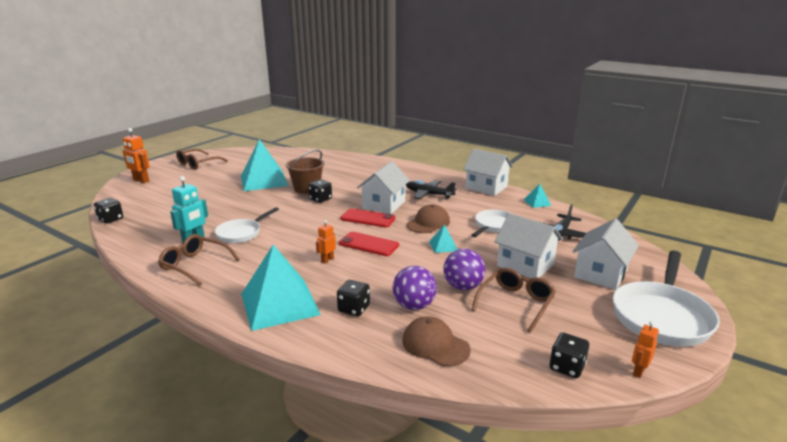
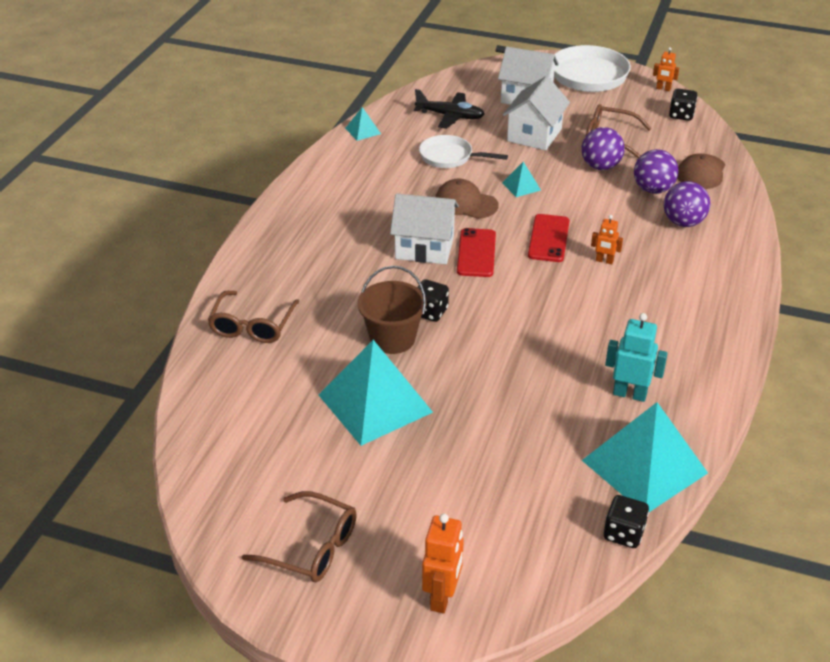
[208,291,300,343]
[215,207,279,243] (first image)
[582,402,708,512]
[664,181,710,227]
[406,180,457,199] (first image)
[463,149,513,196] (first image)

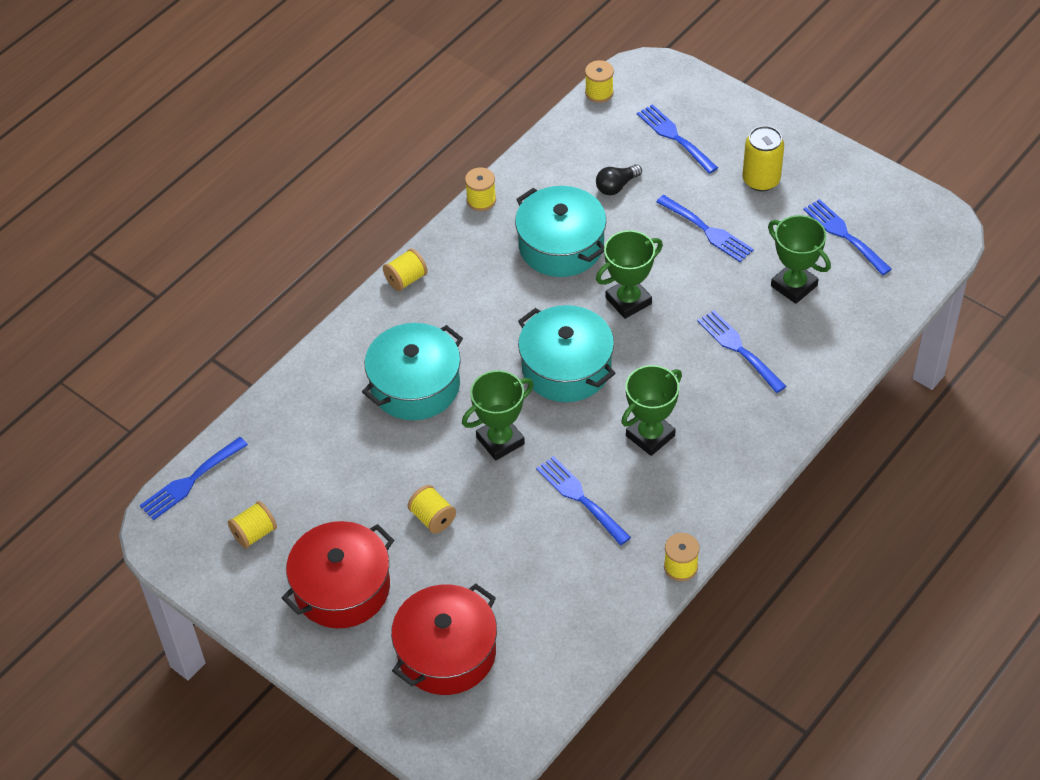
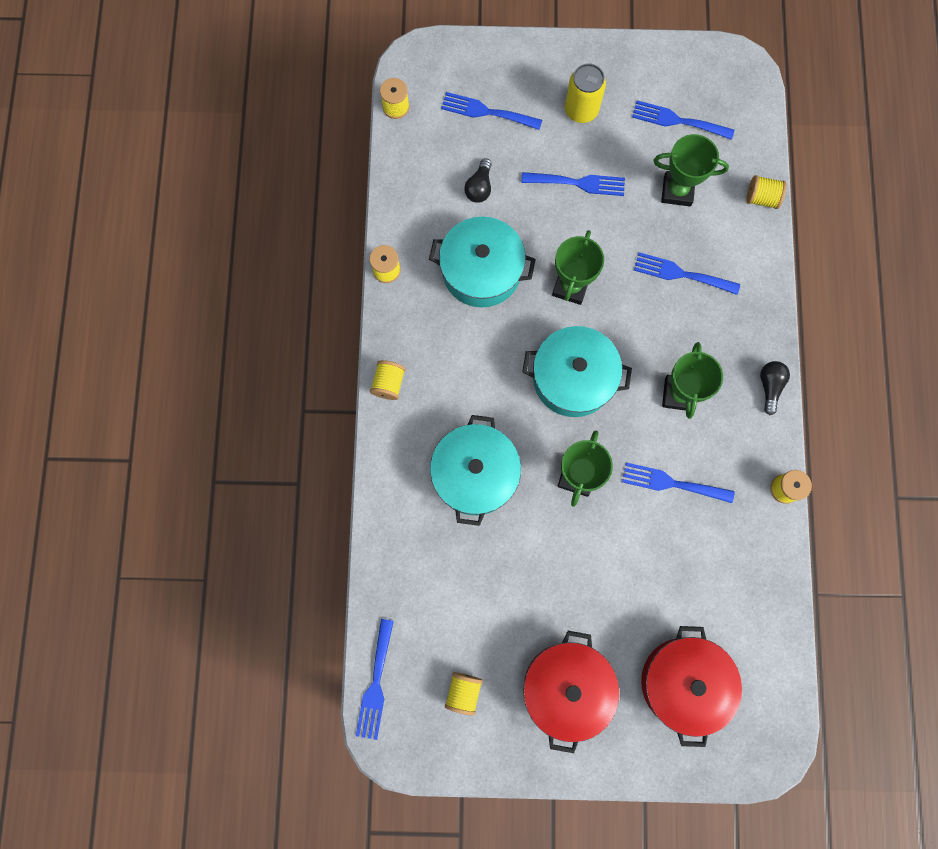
[746,175,787,209]
[760,361,790,415]

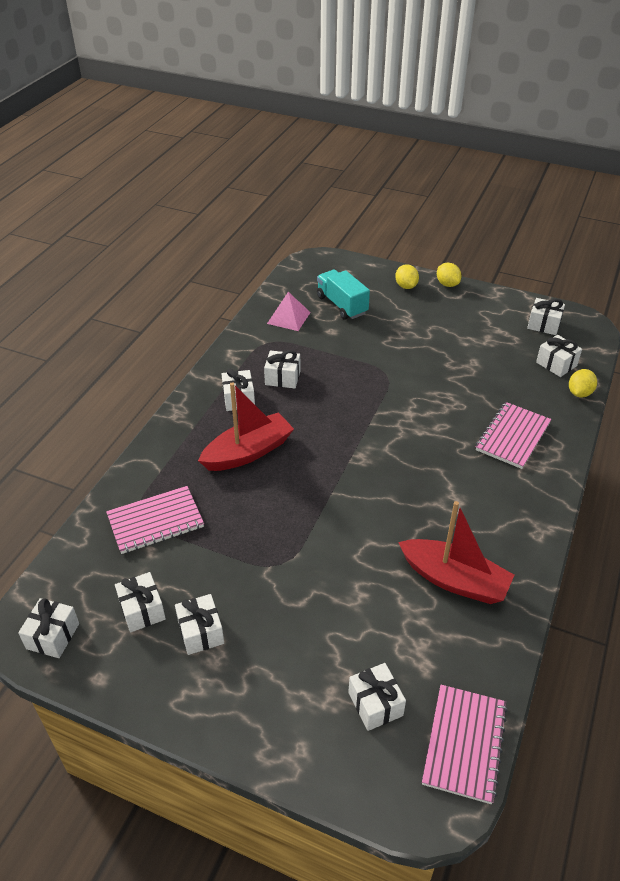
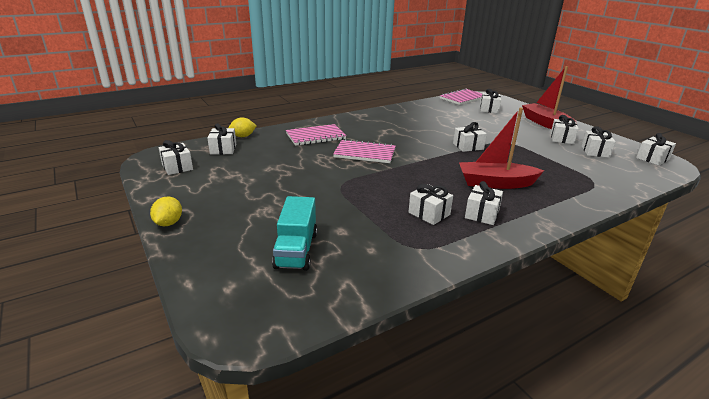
[333,139,396,163]
[267,292,311,331] (first image)
[395,264,419,289] (first image)
[522,66,577,129]
[453,122,487,152]

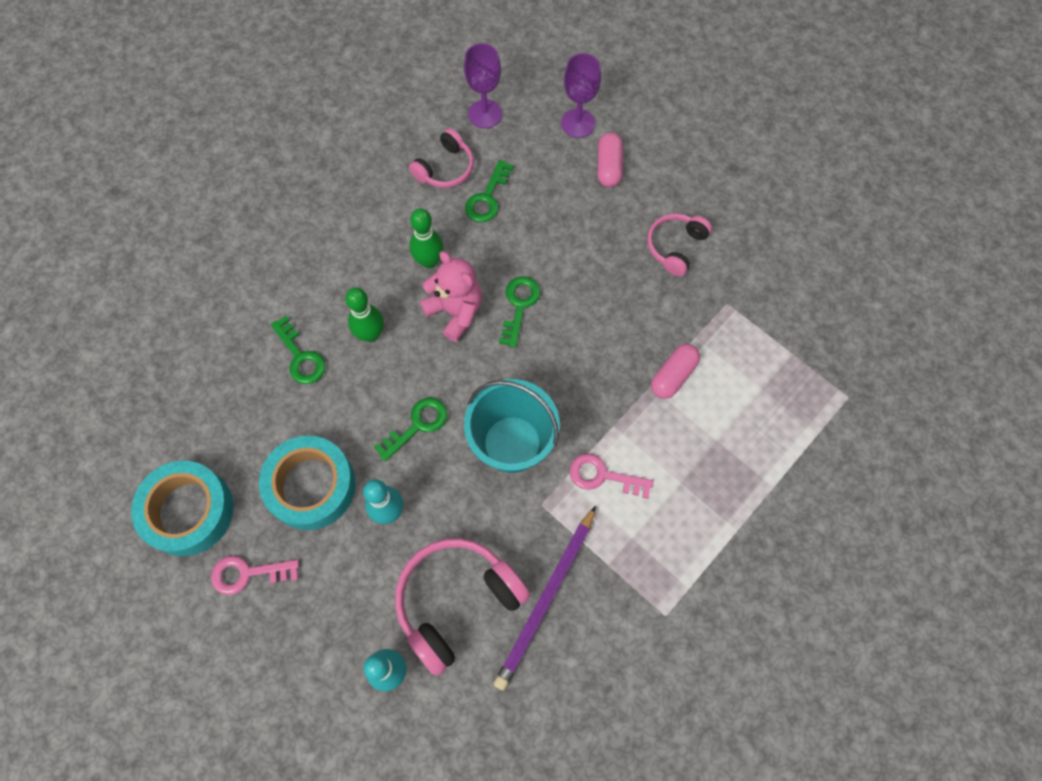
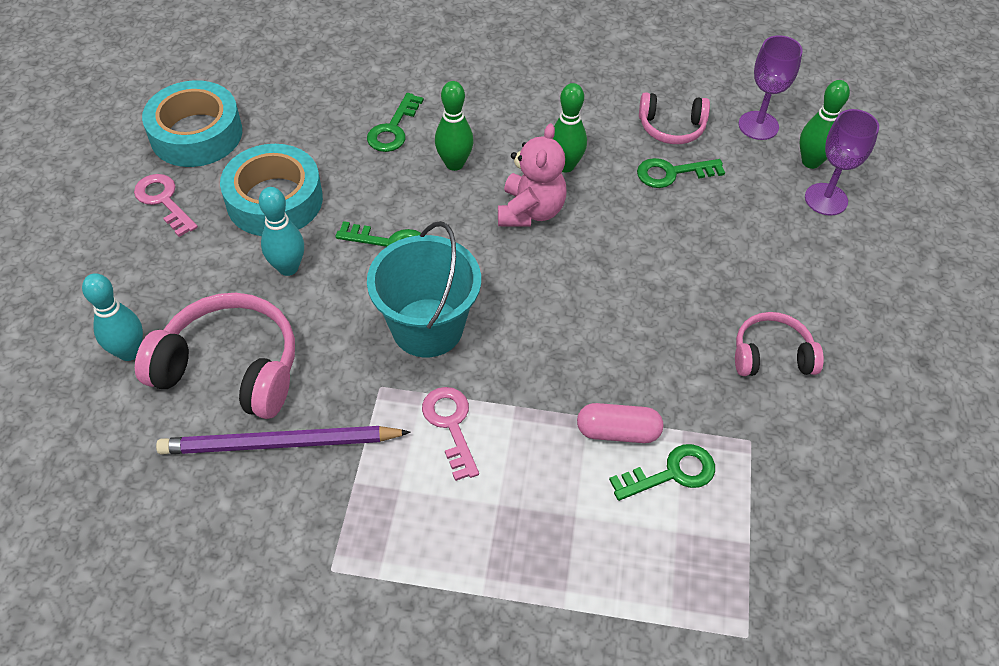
[609,444,715,501]
[597,132,623,187] (first image)
[800,80,850,169]

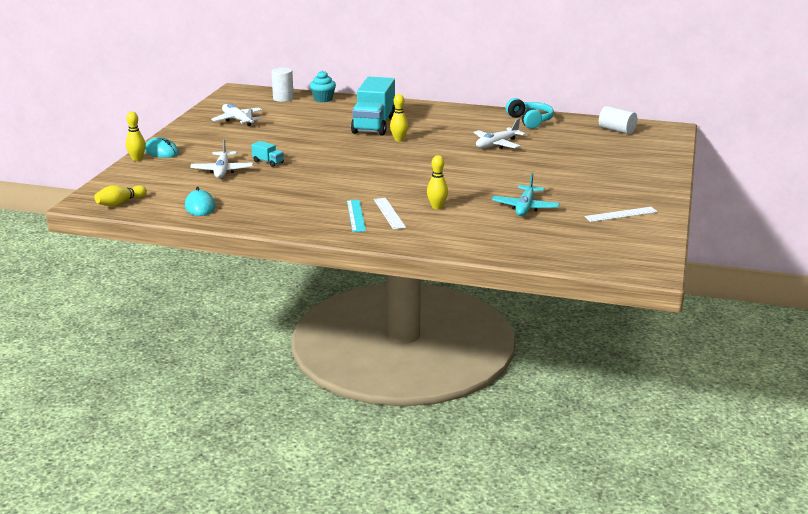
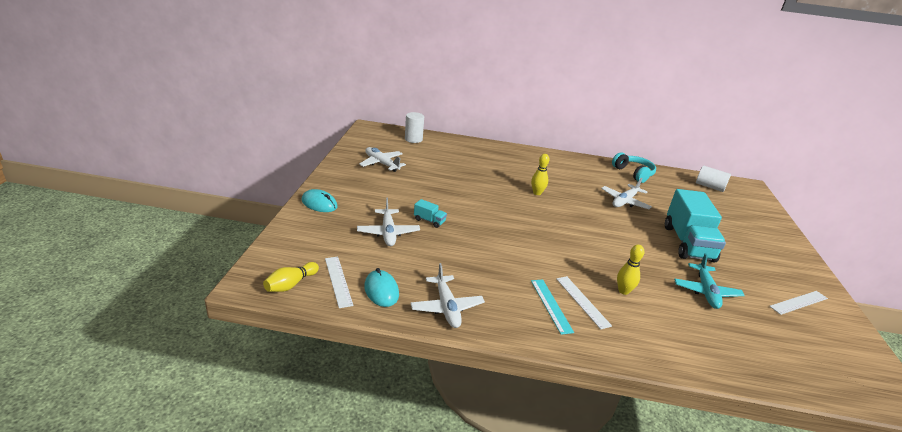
[126,112,146,161] (first image)
[310,70,336,102] (first image)
[665,189,726,263]
[325,257,353,308]
[410,263,485,328]

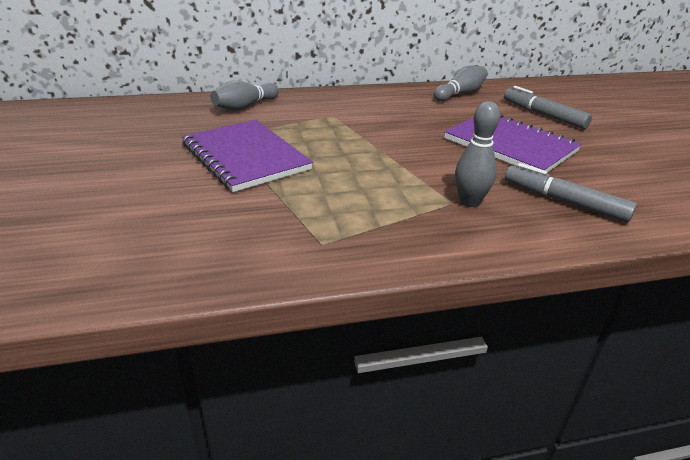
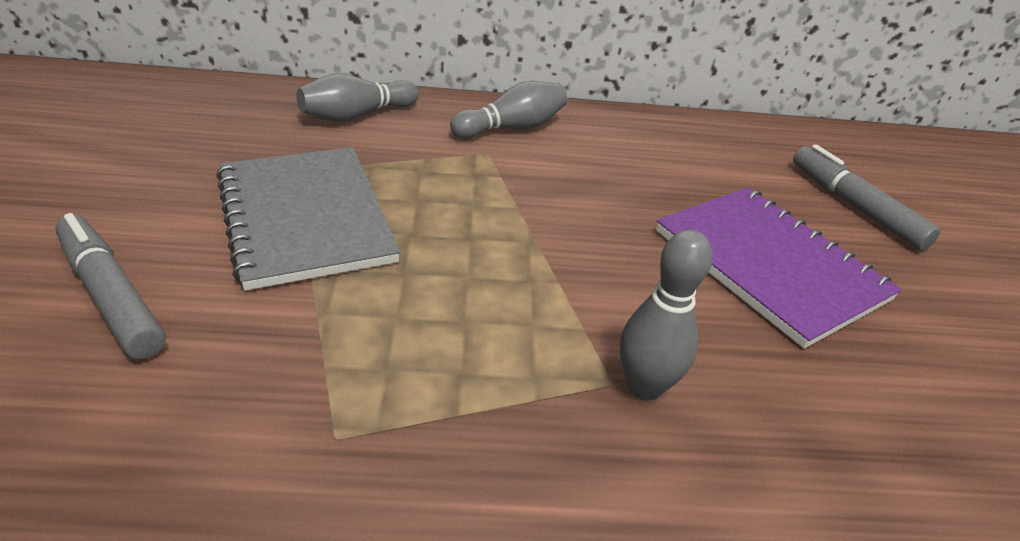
[216,147,400,291]
[450,81,567,139]
[55,213,166,359]

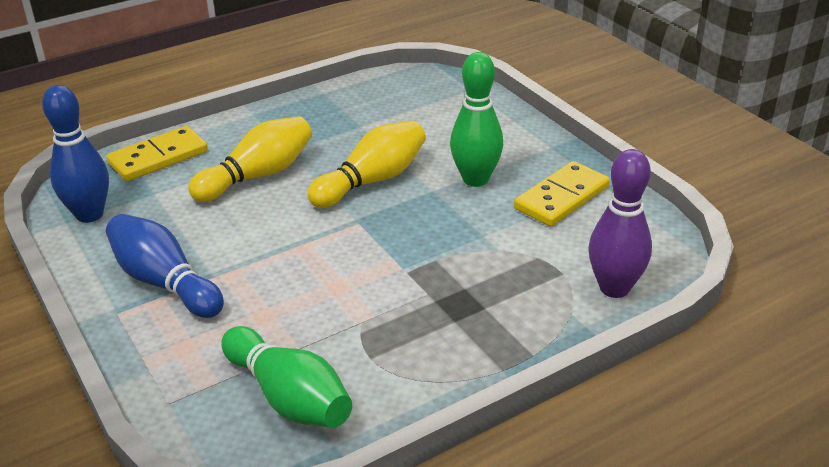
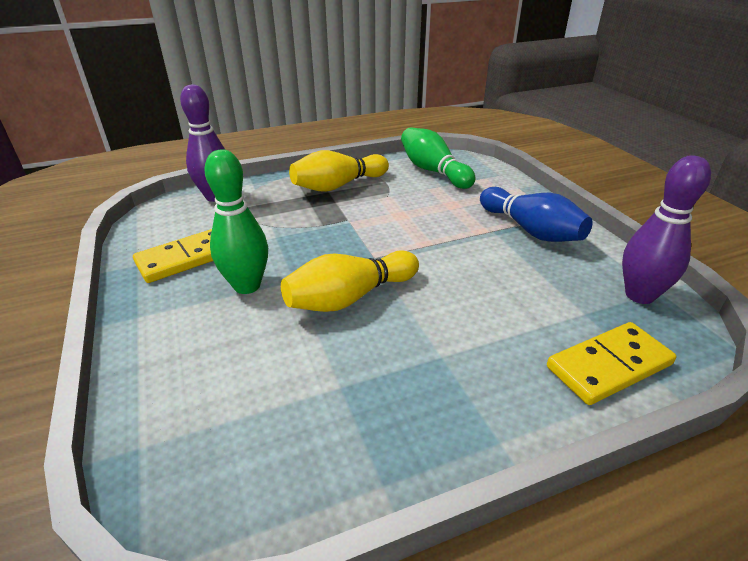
[622,155,711,304]
[289,150,389,192]

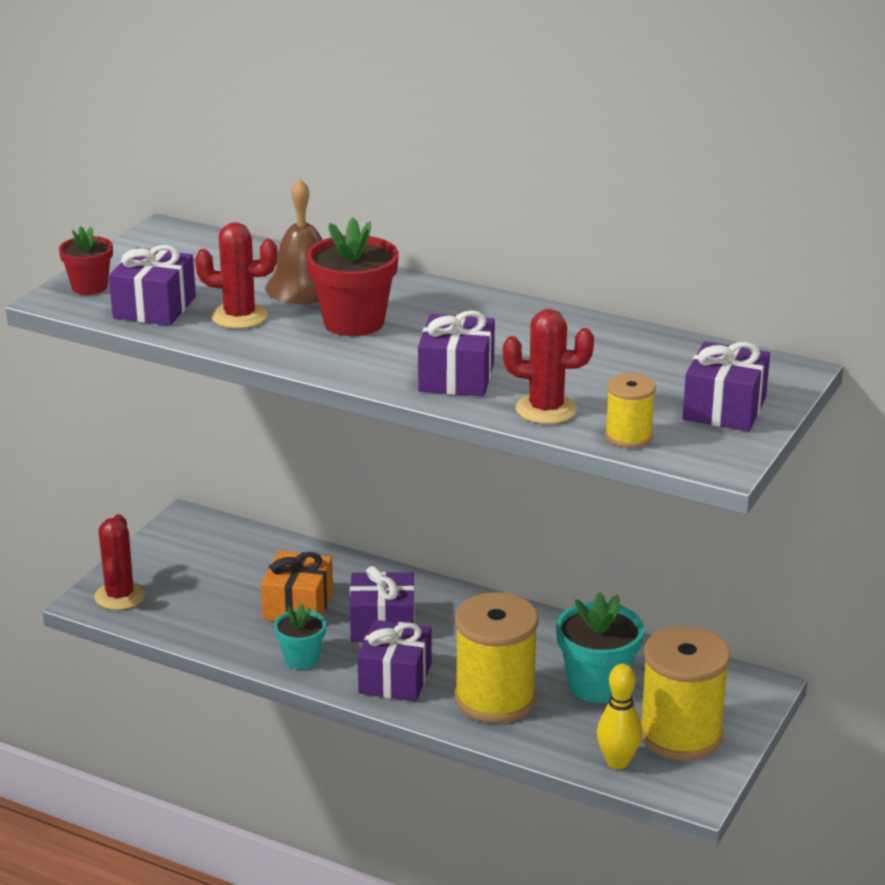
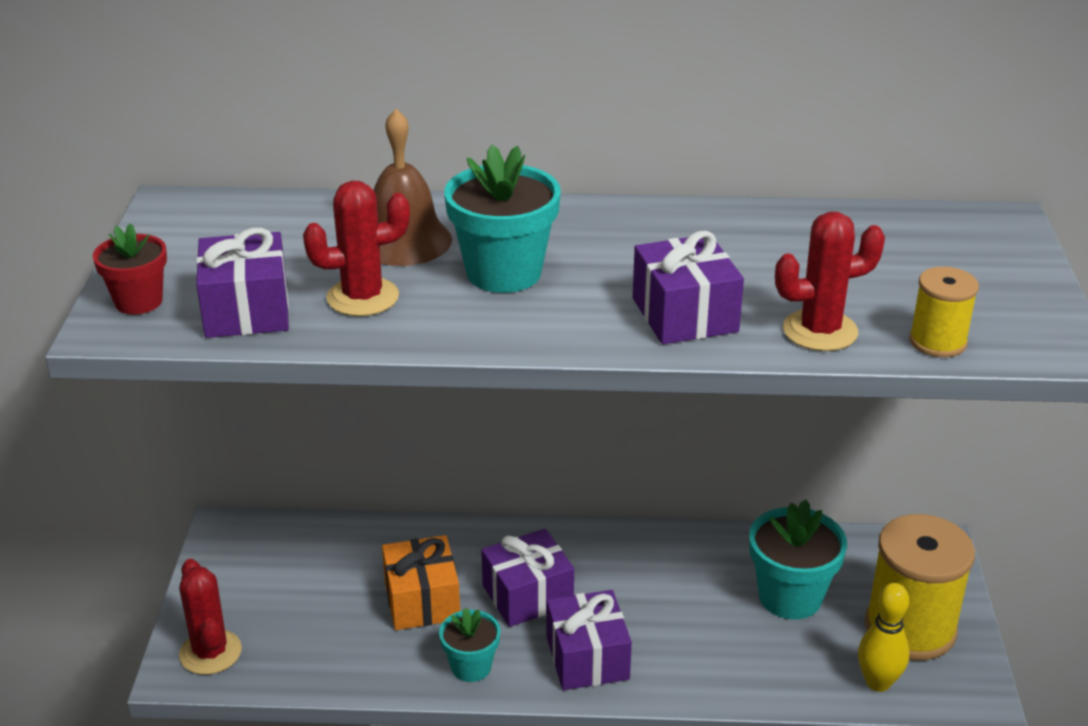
[444,145,561,293]
[454,592,539,723] (first image)
[683,341,770,431] (first image)

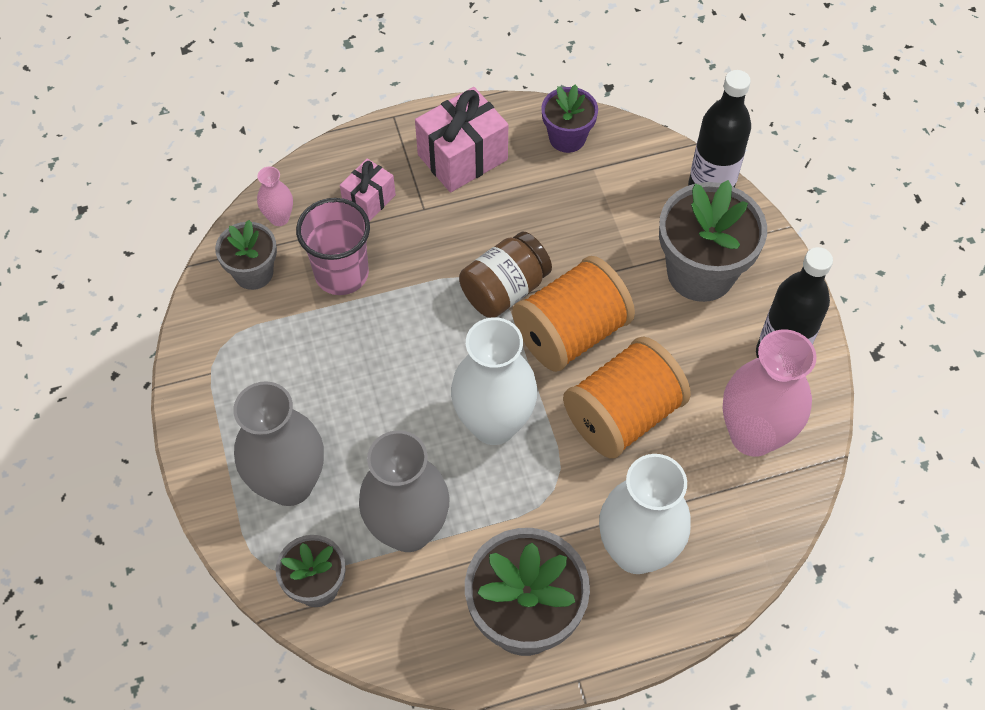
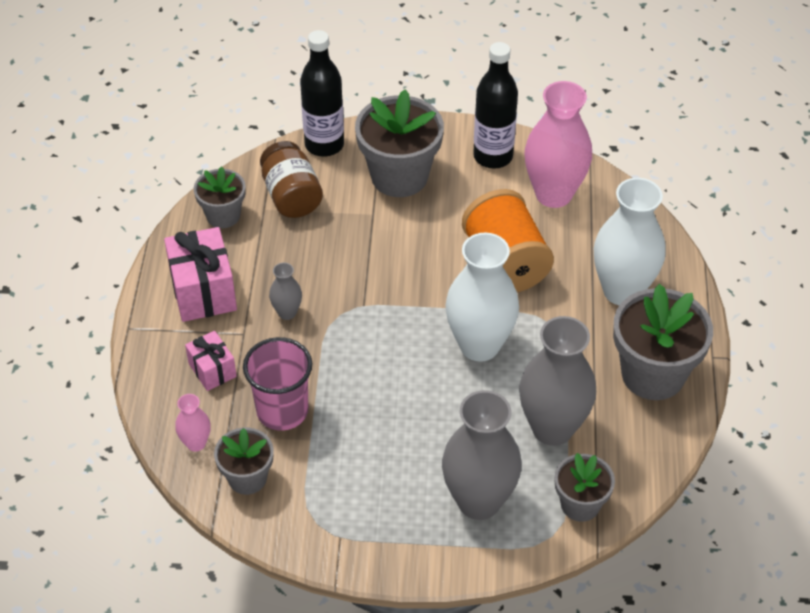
[260,141,323,218]
[512,256,635,372] (first image)
[194,167,246,228]
[269,262,302,320]

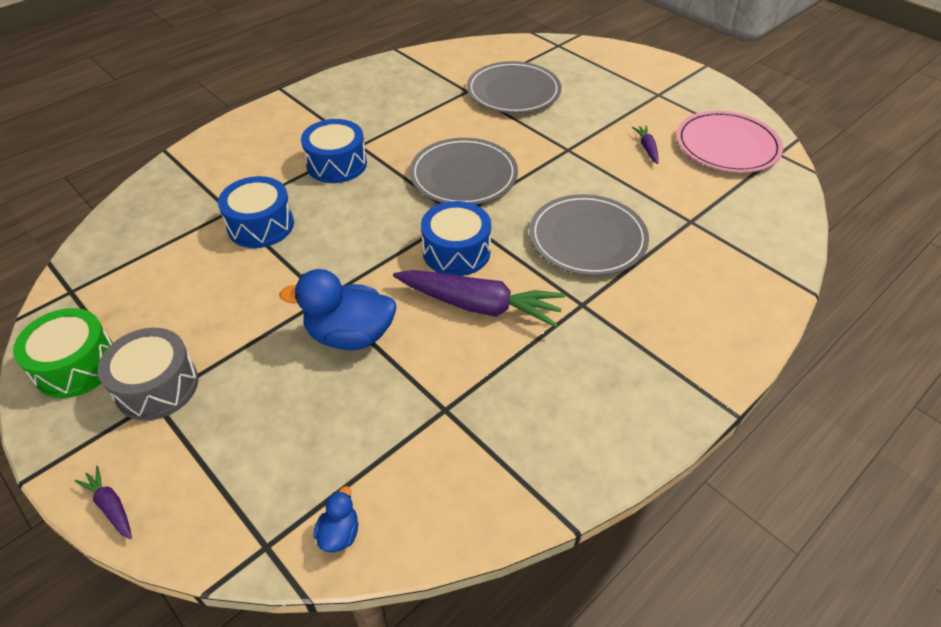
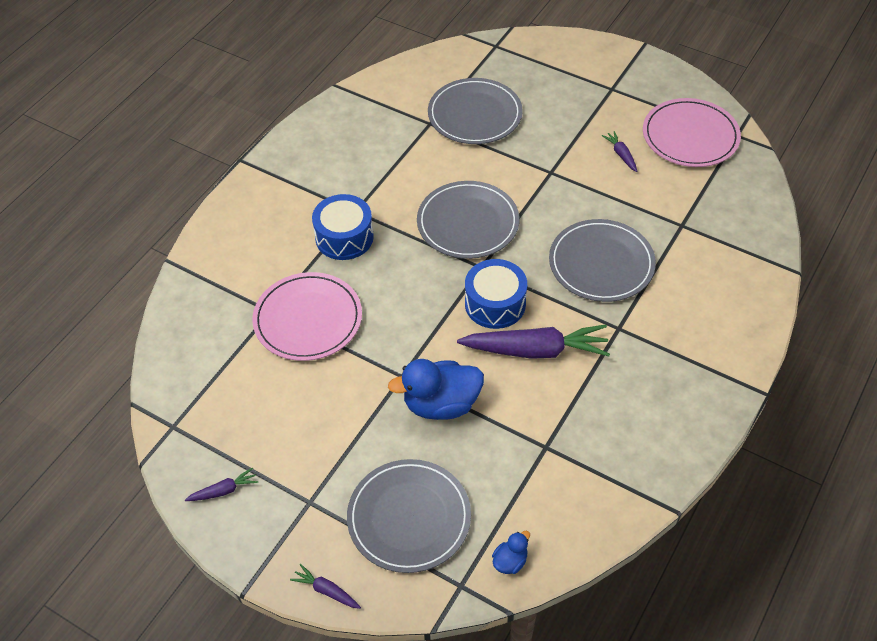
[185,467,258,501]
[98,328,198,421] (first image)
[253,272,362,361]
[492,531,530,574]
[347,459,471,573]

